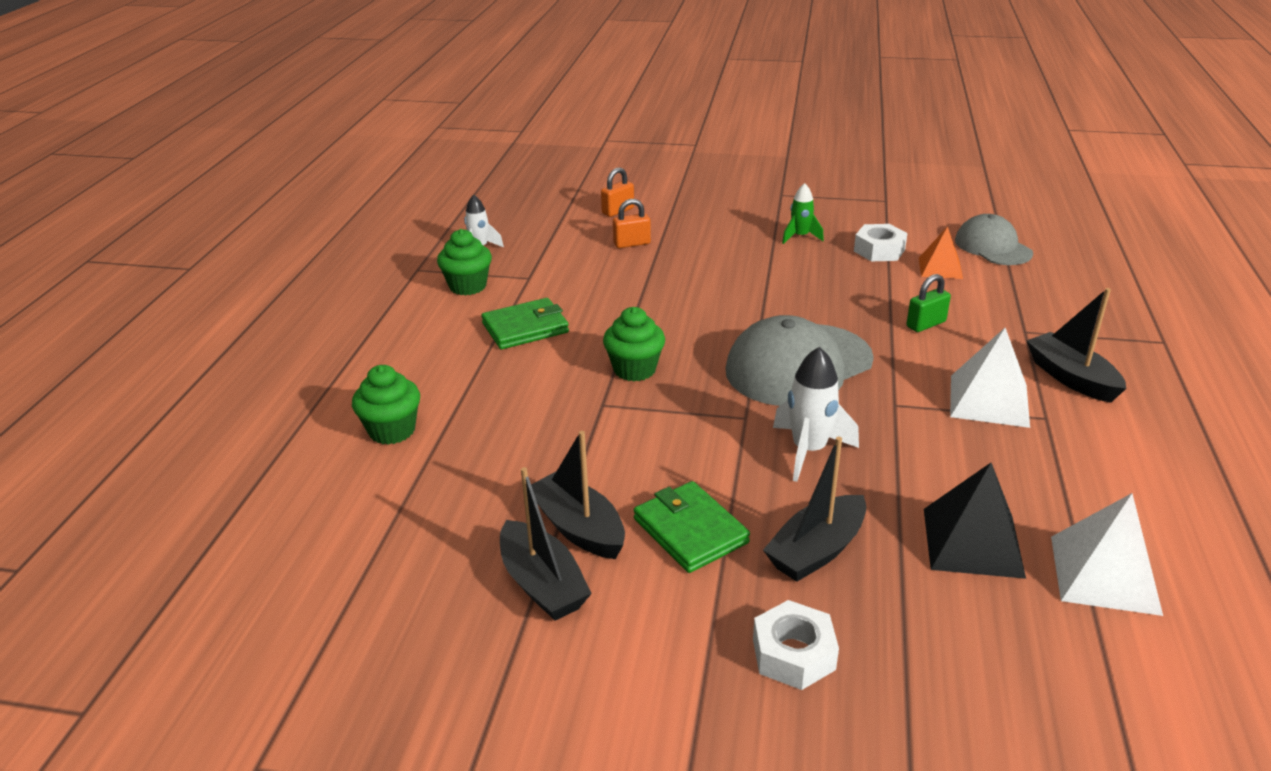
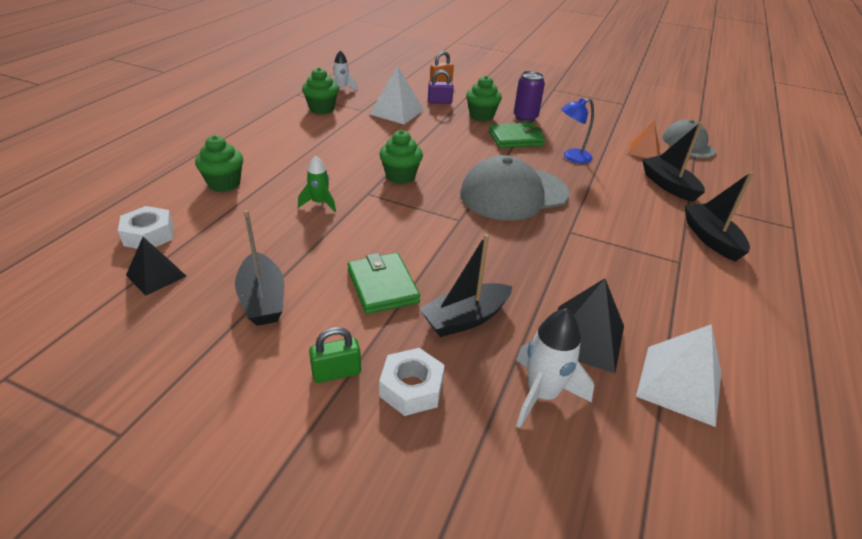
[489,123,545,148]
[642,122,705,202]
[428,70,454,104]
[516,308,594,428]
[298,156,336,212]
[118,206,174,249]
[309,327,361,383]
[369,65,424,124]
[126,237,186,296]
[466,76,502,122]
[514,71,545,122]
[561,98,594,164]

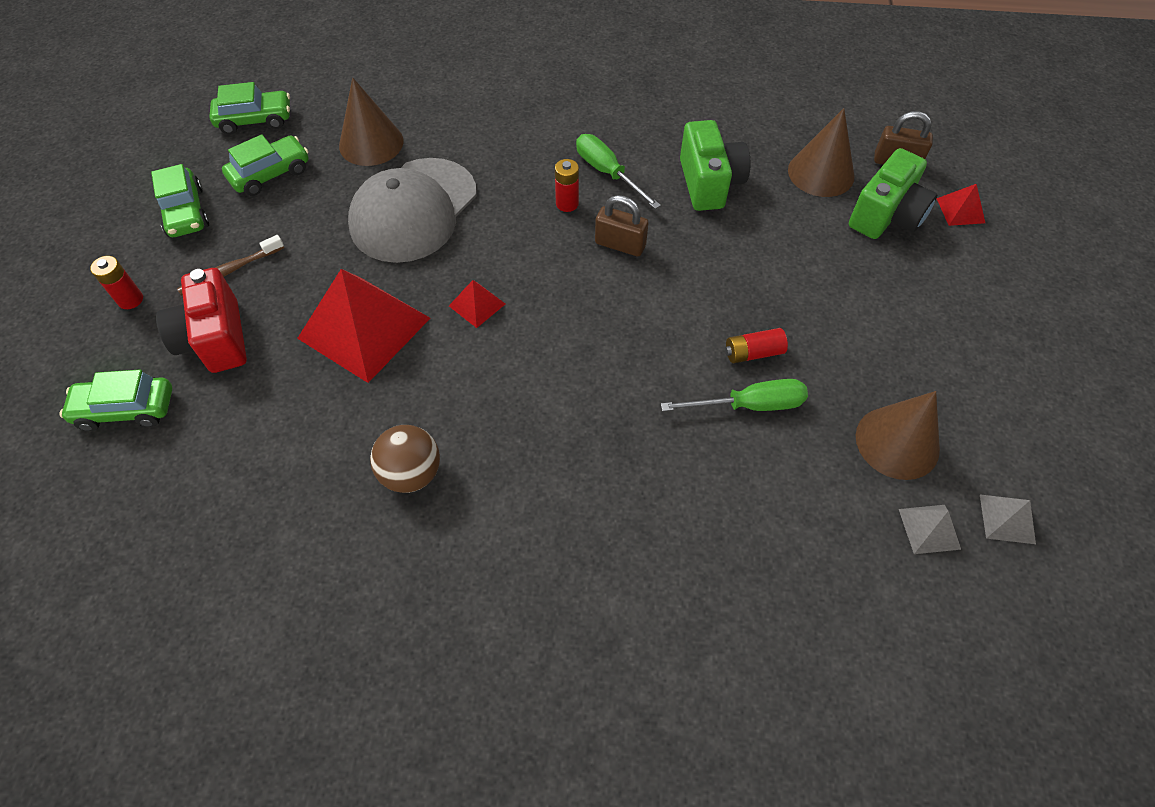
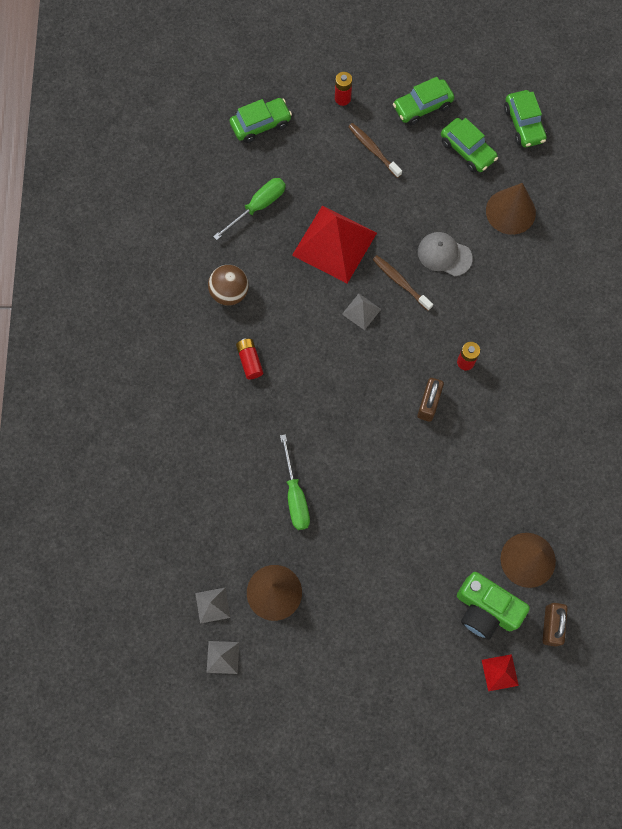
[230,98,292,143]
[156,268,247,373] (first image)
[418,232,473,277]
[342,294,381,330]
[213,178,286,240]
[680,120,750,211] (first image)
[236,338,263,379]
[373,255,433,311]

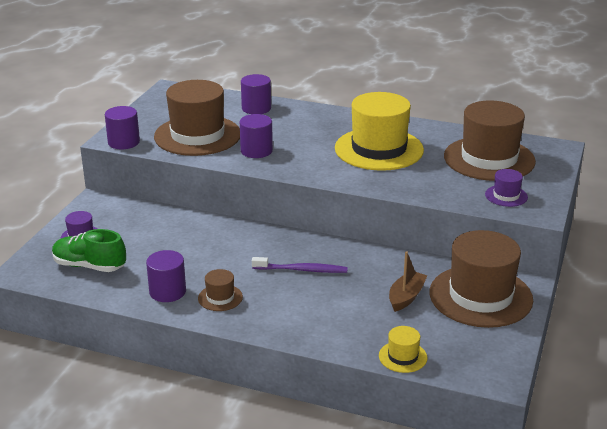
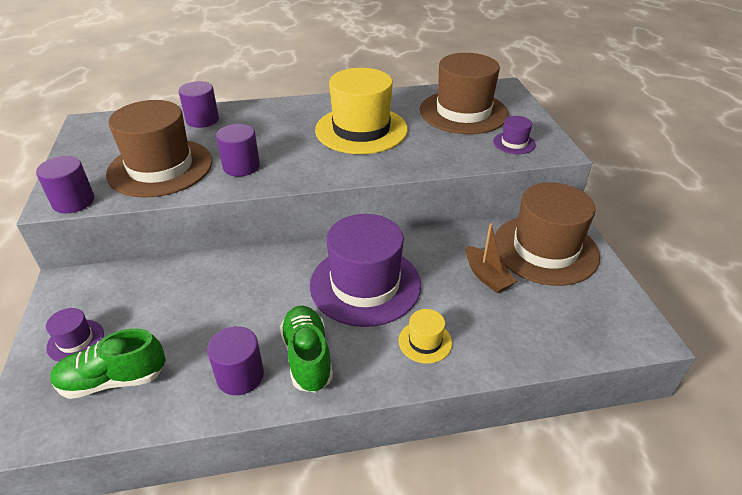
[280,306,333,393]
[310,214,421,327]
[399,309,452,364]
[466,223,517,293]

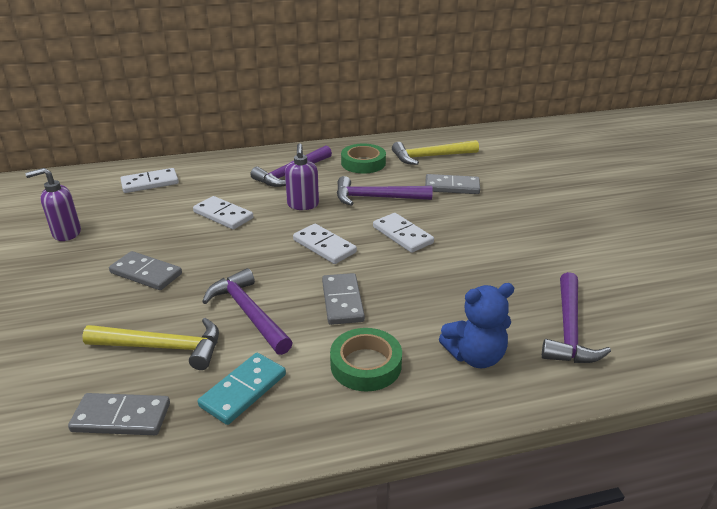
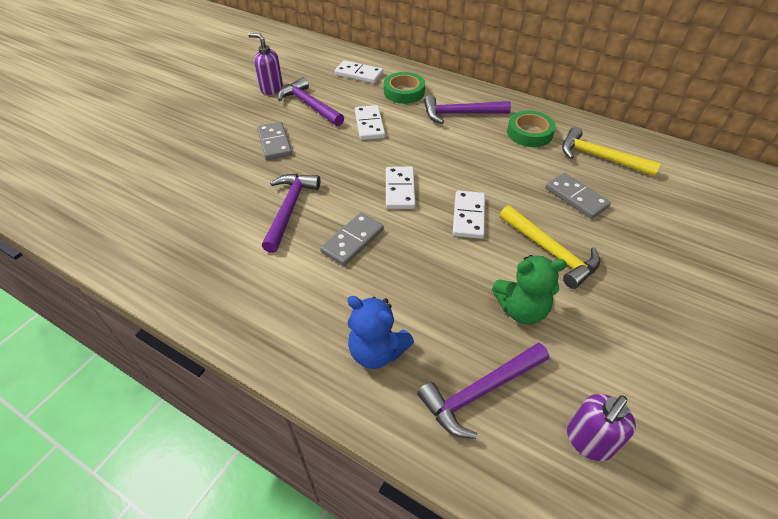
[68,393,170,435] (first image)
[500,205,600,289]
[198,353,286,425] (first image)
[567,394,636,461]
[384,72,425,104]
[278,77,344,126]
[492,255,567,324]

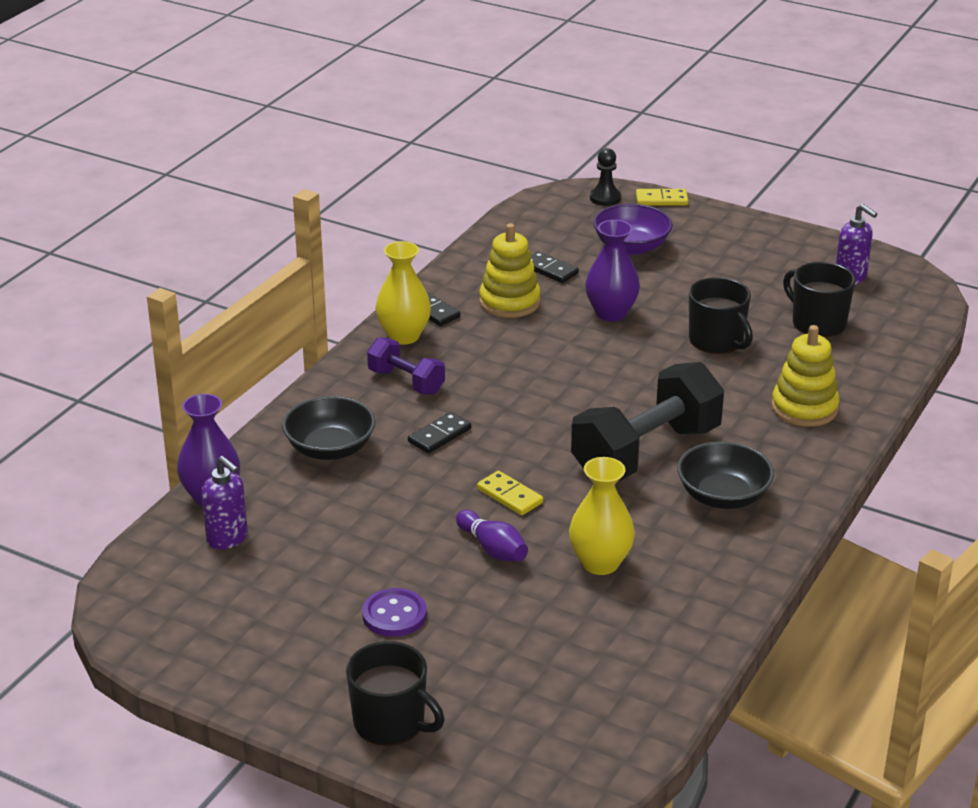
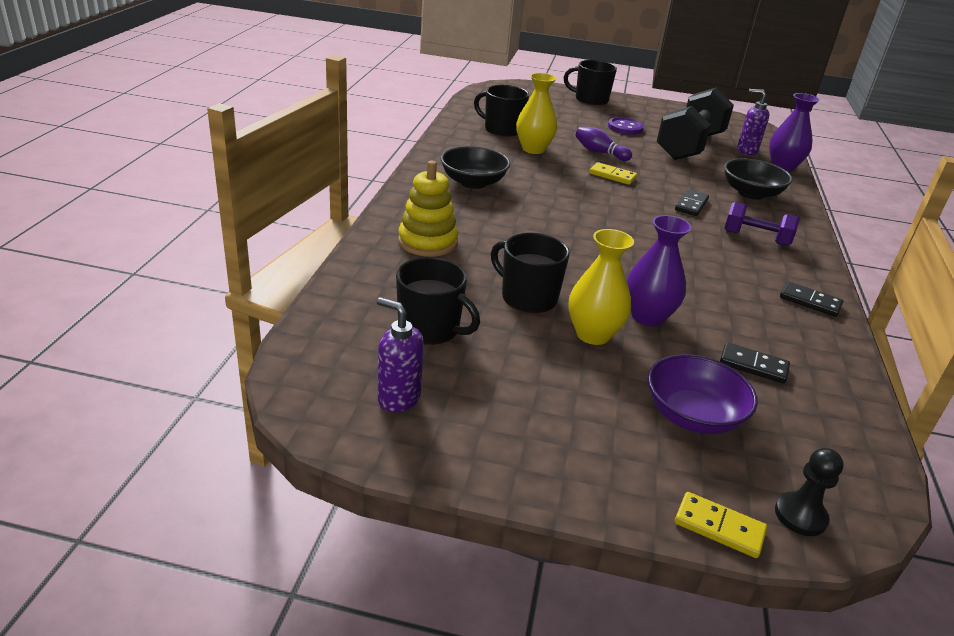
[568,229,634,345]
[479,223,540,318] (first image)
[657,87,734,160]
[675,492,767,558]
[474,85,529,136]

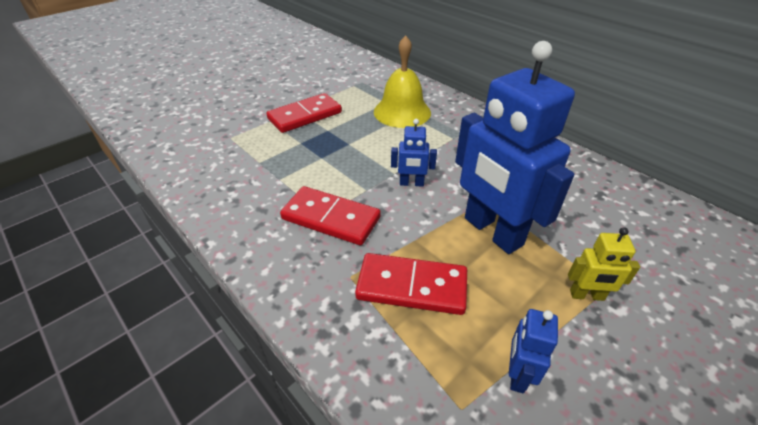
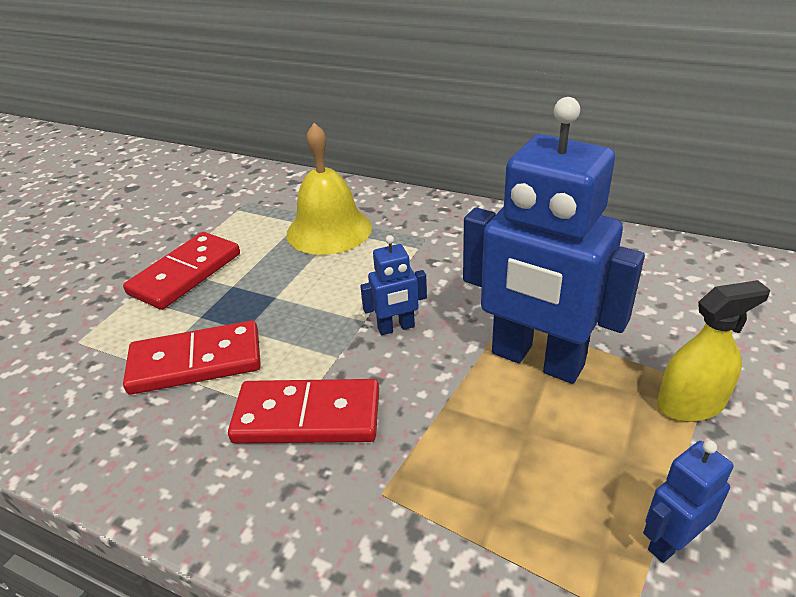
[123,321,261,395]
[643,440,734,563]
[657,280,770,422]

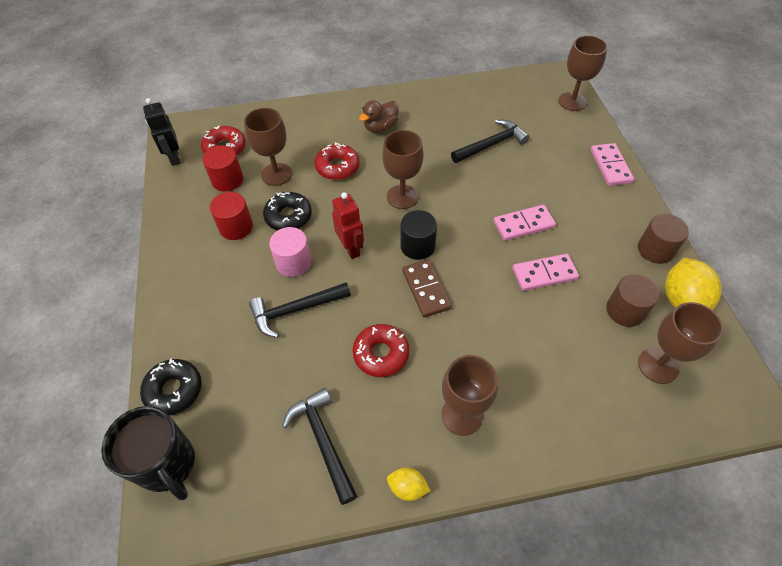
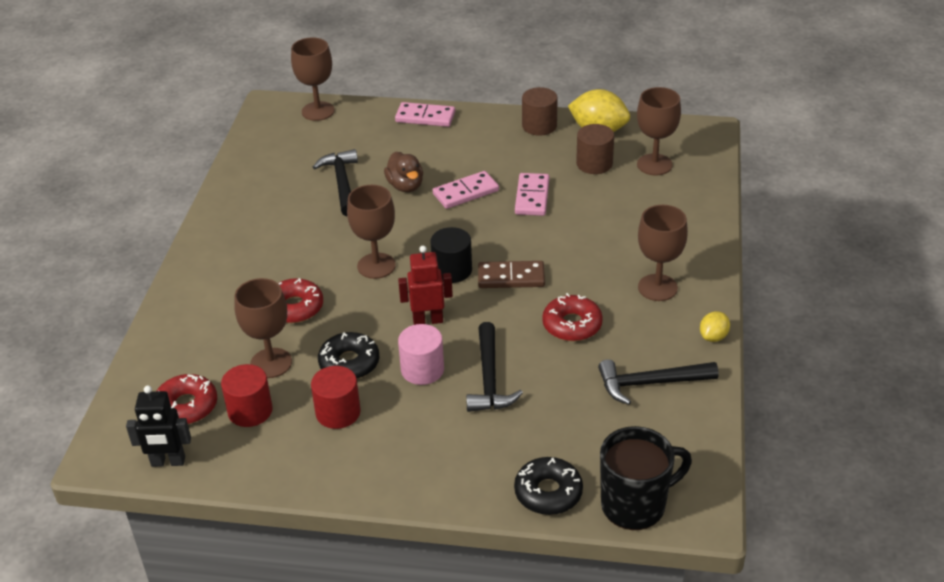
[384,152,423,192]
[433,171,499,209]

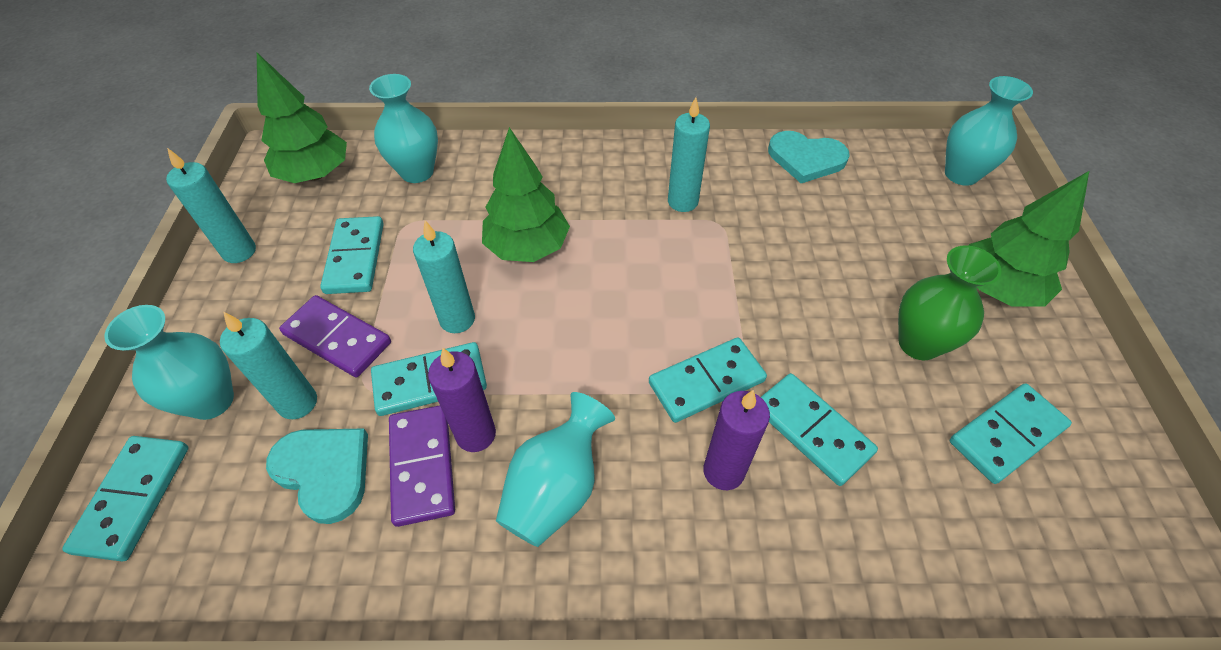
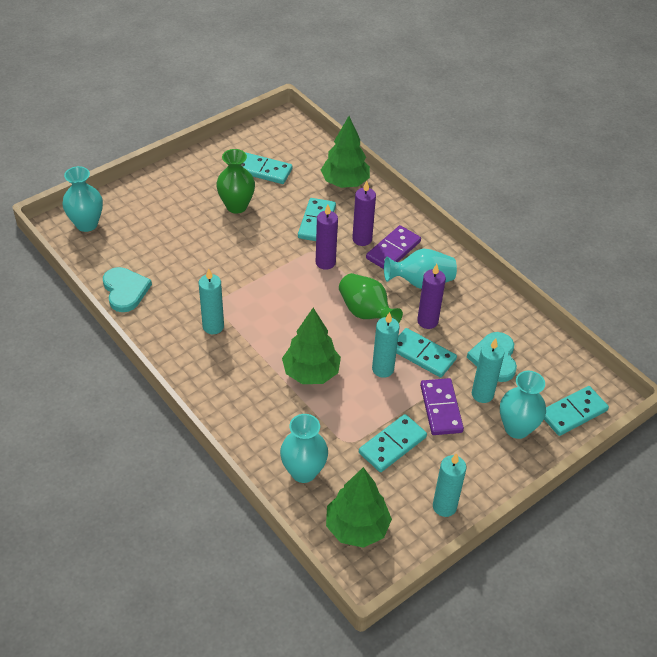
[366,225,421,269]
[316,205,338,270]
[321,116,370,188]
[339,273,403,323]

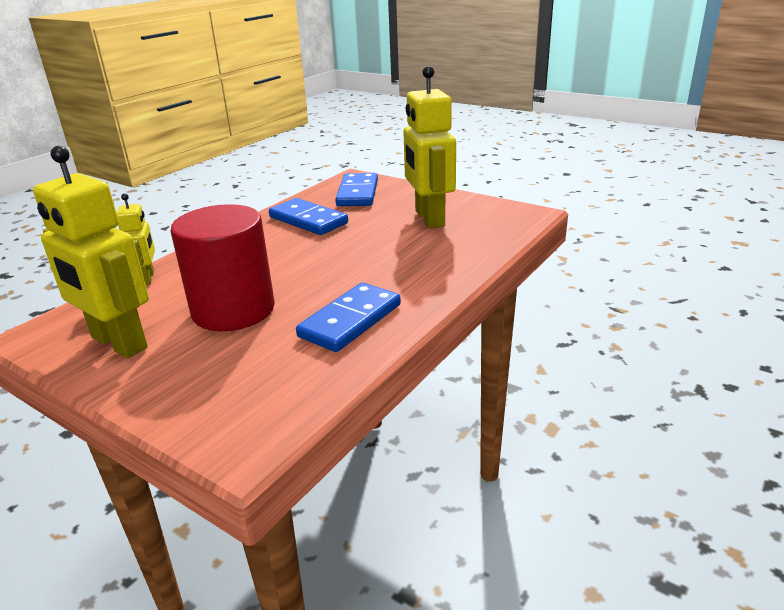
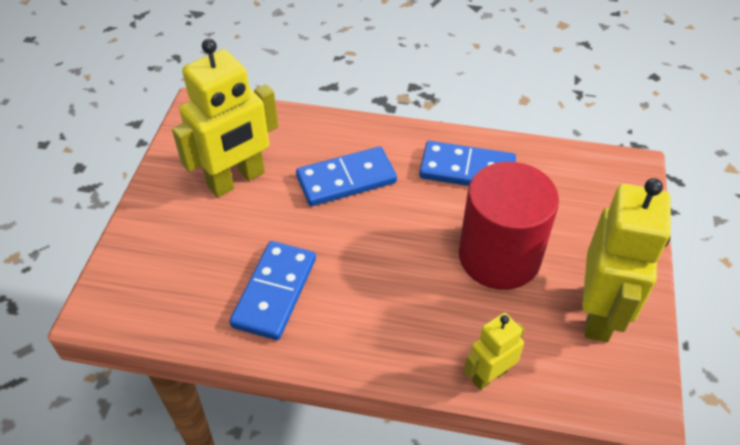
[296,147,397,206]

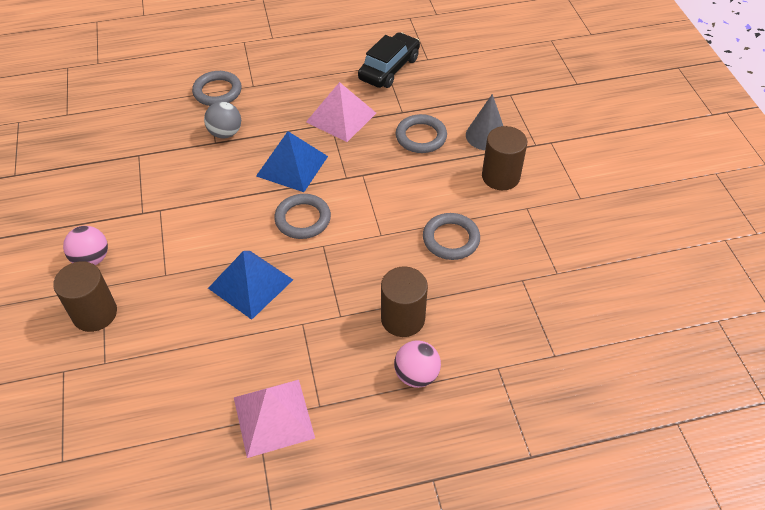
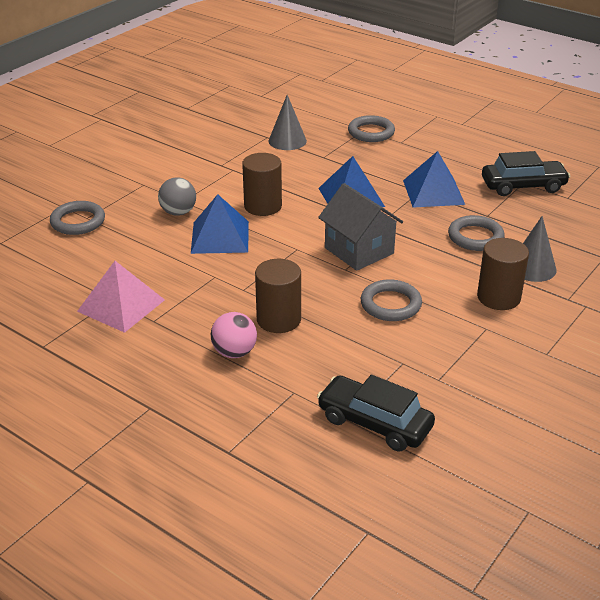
[242,153,282,216]
[63,226,108,265] (first image)
[158,177,196,216]
[50,201,105,235]
[403,151,465,208]
[268,95,307,150]
[317,375,435,452]
[318,183,403,271]

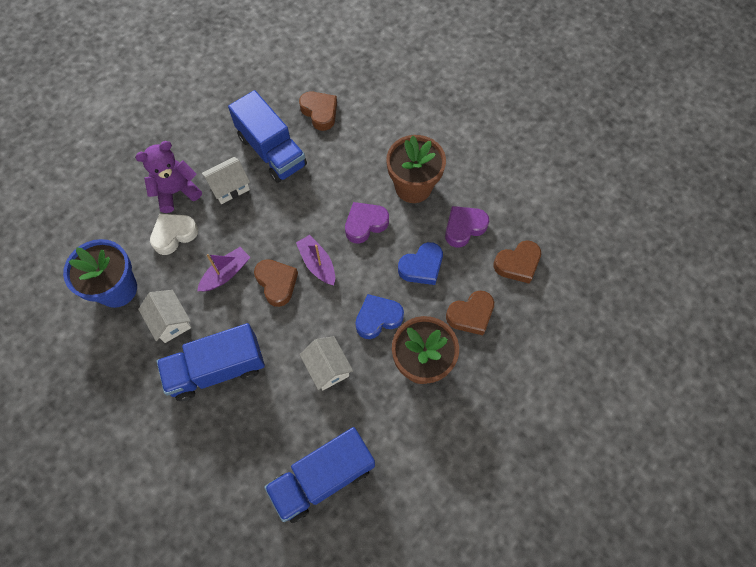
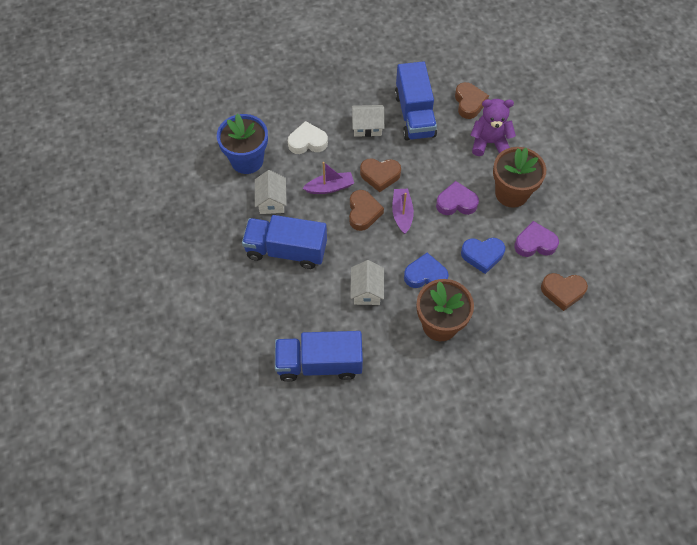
[471,99,516,156]
[360,158,401,192]

